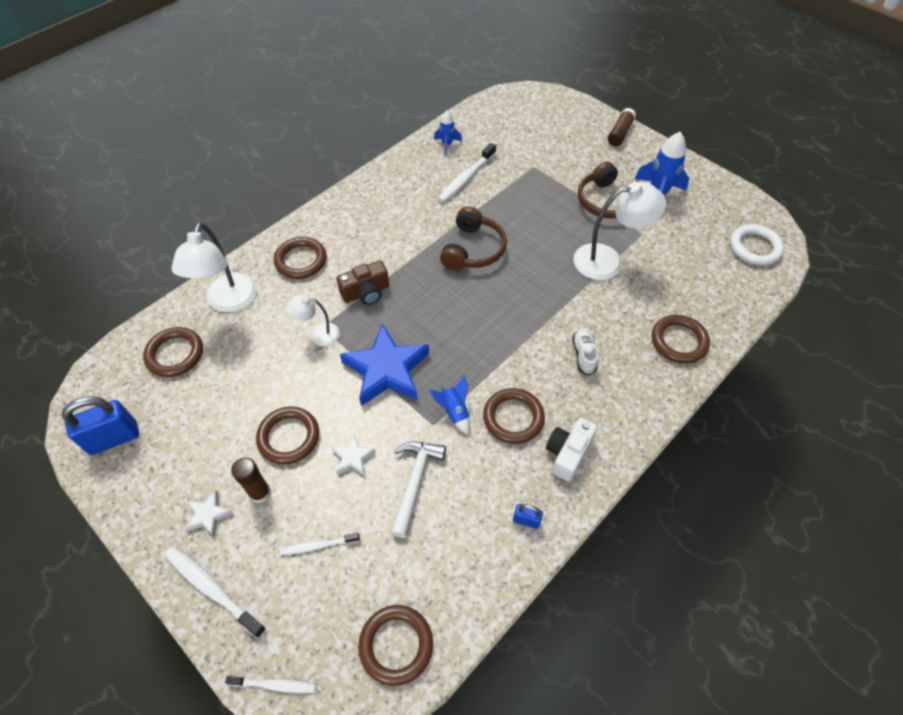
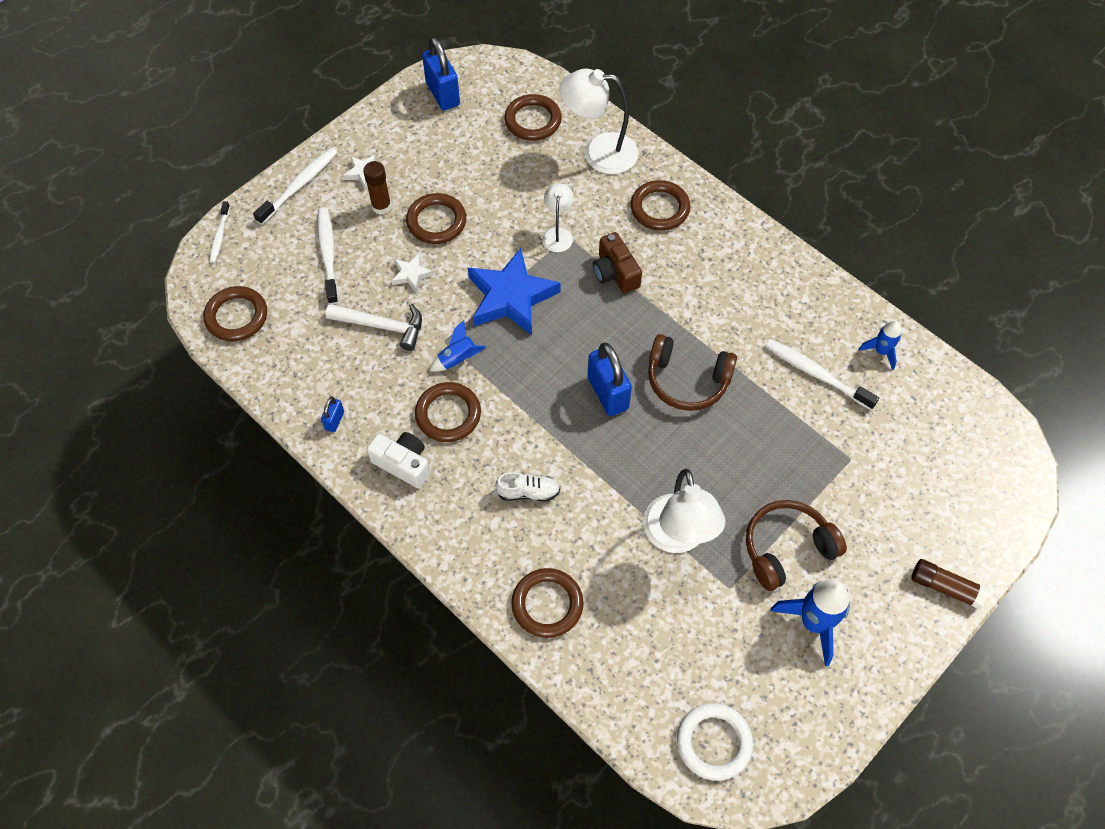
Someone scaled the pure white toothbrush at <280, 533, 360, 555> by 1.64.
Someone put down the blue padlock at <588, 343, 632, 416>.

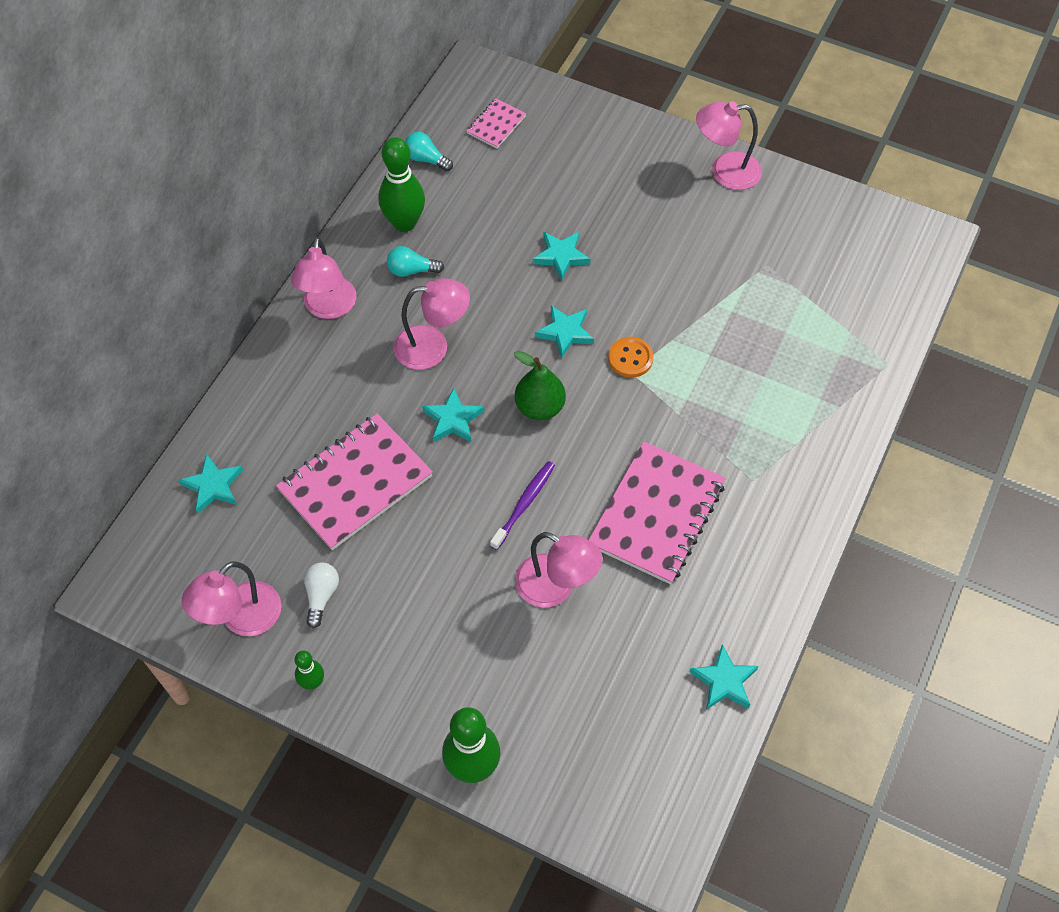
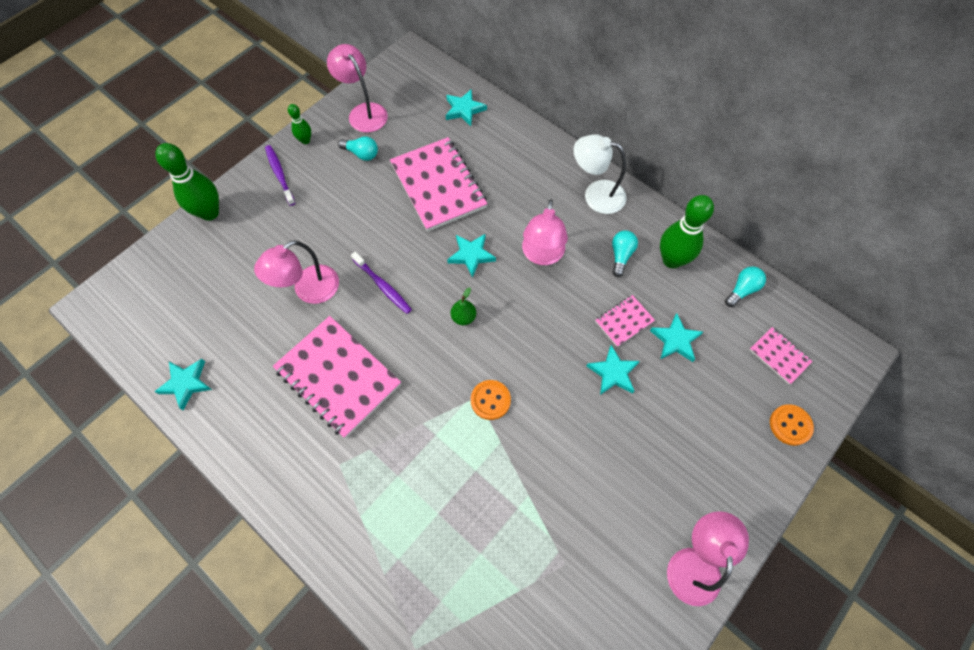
Someone put down the royal purple toothbrush at <265, 145, 295, 206>.
Someone repainted the pure white bulb at <304, 562, 339, 628>, which became the aqua bulb at <338, 136, 378, 161>.
Someone scaled the emerald pear at <514, 351, 566, 420> by 0.61.
Someone repainted the pink reading lamp at <291, 237, 356, 319>, which became the pure white reading lamp at <574, 134, 627, 214>.
Someone put down the pink exercise book at <595, 295, 655, 347>.
Someone carried the aqua five-pointed star from <535, 305, 594, 359> to <650, 313, 703, 362>.
Someone put down the orange-coloured sewing button at <770, 404, 814, 446>.

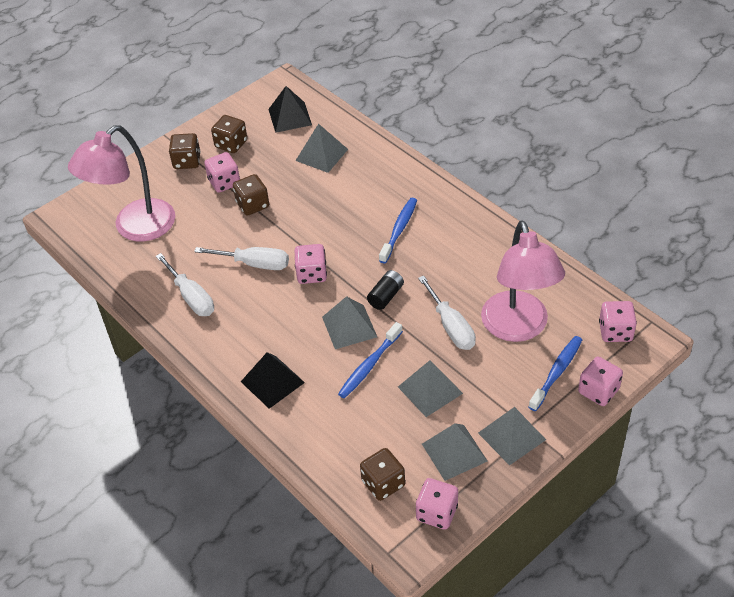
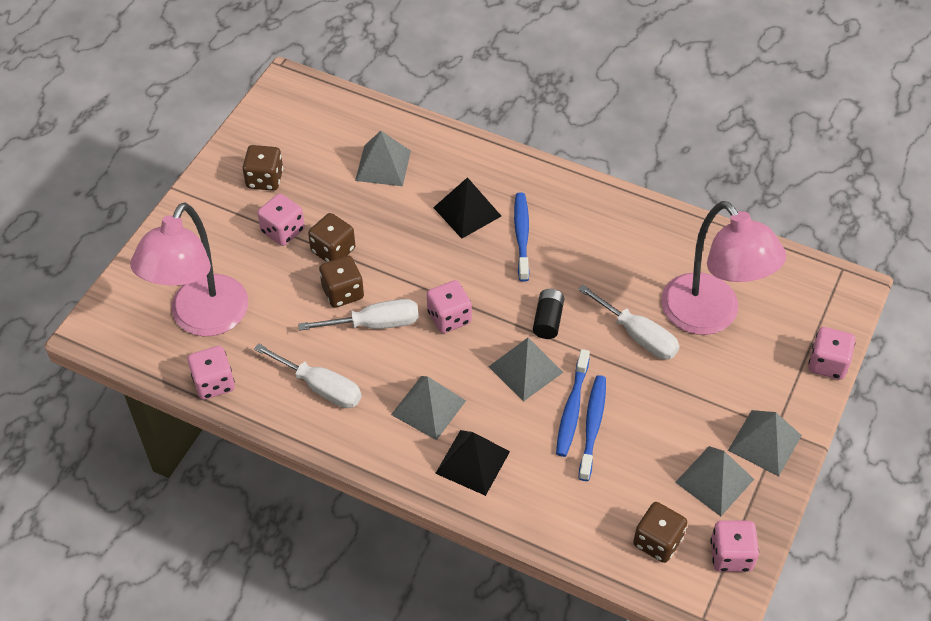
Someone carried the pink game die from <599, 301, 637, 342> to <187, 346, 235, 400>.
Someone carried the brown game die from <169, 133, 201, 169> to <319, 256, 364, 308>.
Someone carried the ash-grey pyramid from <398, 360, 463, 417> to <391, 376, 466, 440>.
Someone carried the black pyramid from <268, 86, 312, 133> to <433, 177, 501, 238>.
Someone carried the blue toothbrush from <529, 336, 582, 411> to <578, 375, 606, 481>.

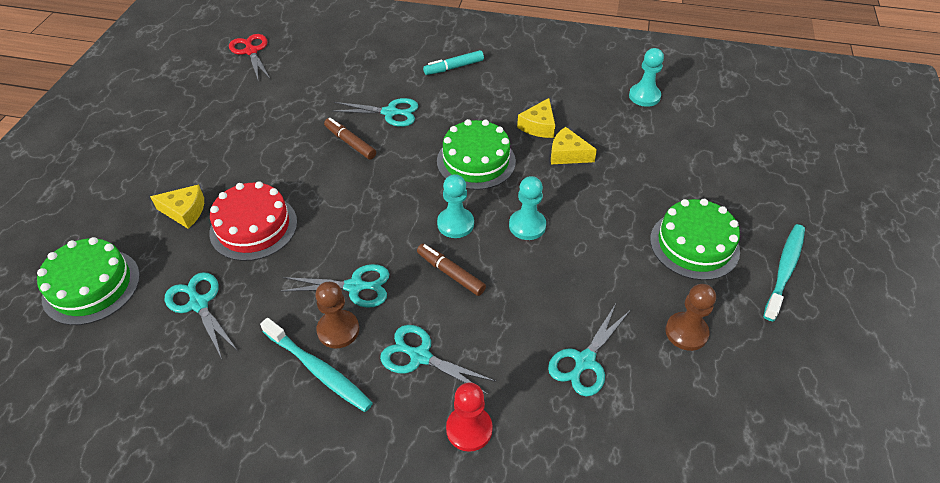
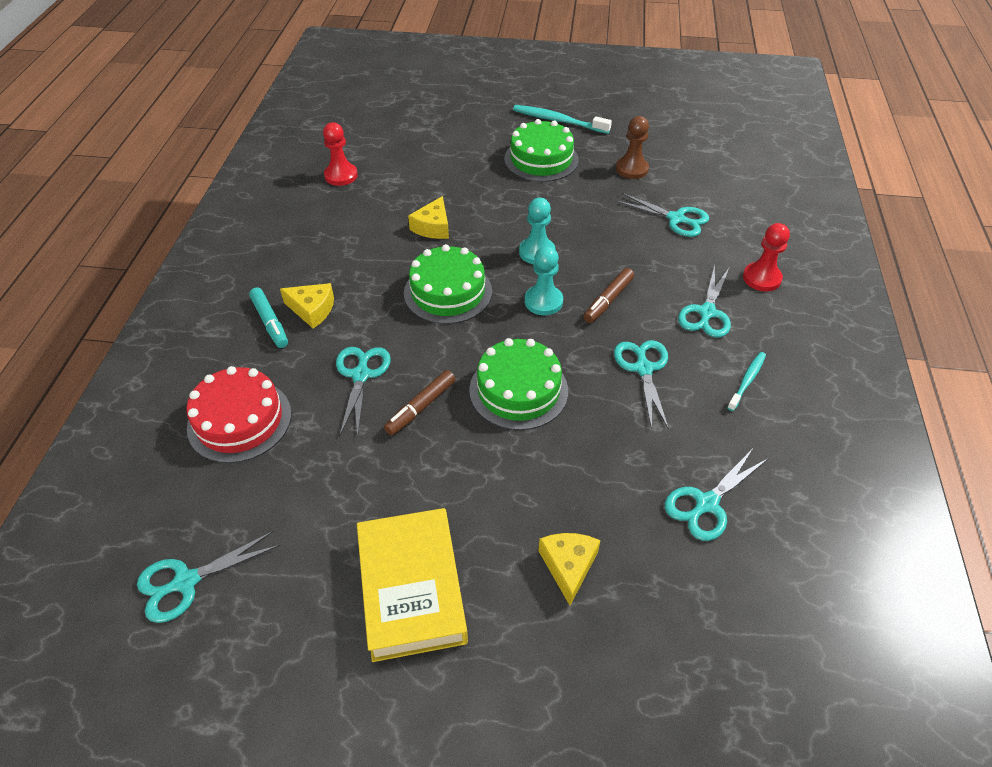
Someone repainted the scarlet shears at <229, 34, 270, 79>, which became the aqua shears at <137, 531, 280, 623>.
Someone carried the scarlet cake from <209, 181, 297, 261> to <186, 366, 292, 463>.
Someone carried the yellow cheese wedge from <517, 98, 555, 138> to <280, 283, 334, 328>.
Someone repainted the aqua chess pawn at <629, 48, 664, 107>, which became the scarlet chess pawn at <323, 122, 358, 186>.
Someone put down the yellow hardback at <357, 508, 468, 662>.
Someone carried the emerald cake from <37, 237, 140, 325> to <469, 338, 568, 430>.
Someone scaled the aqua toothbrush at <260, 318, 373, 412> by 0.61.
Someone took away the brown chess pawn at <315, 282, 359, 348>.

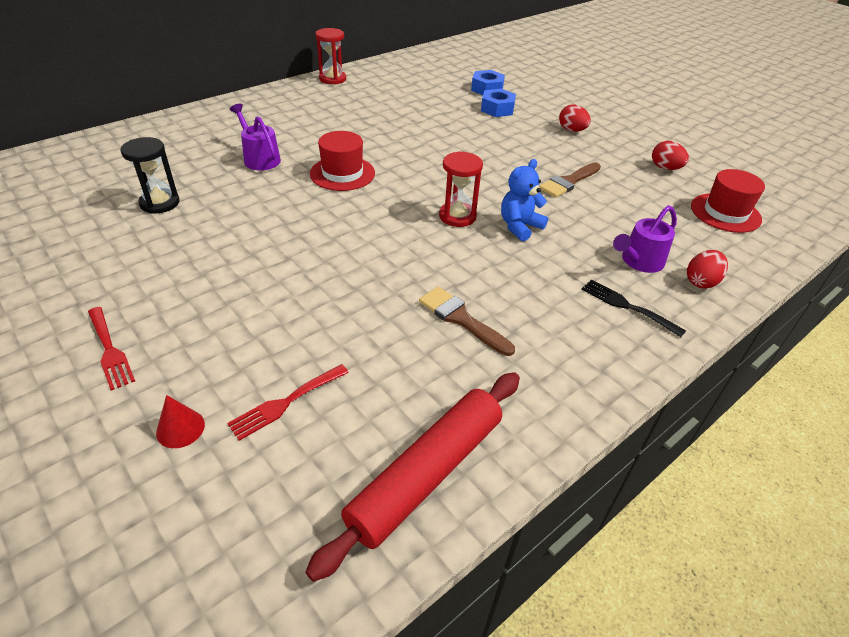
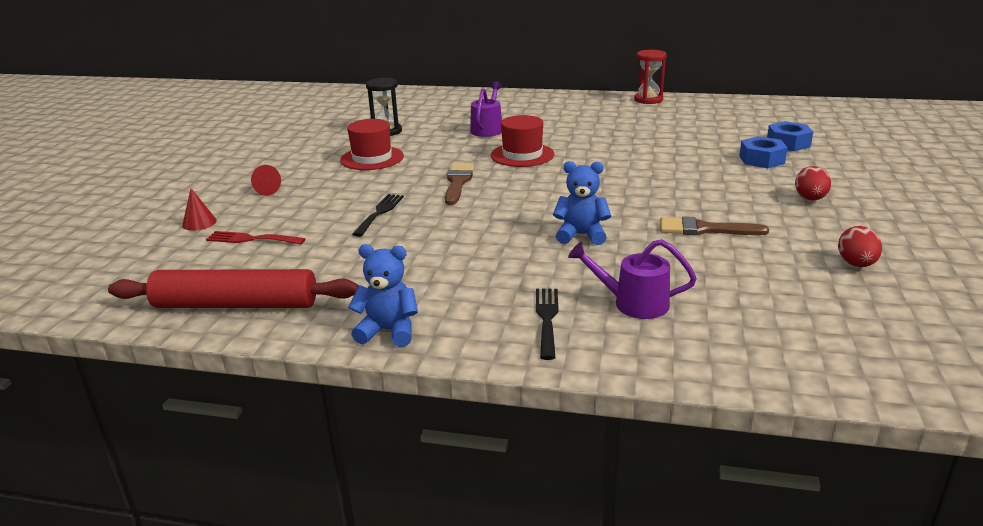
Someone put down the scarlet cone shape at <251, 165, 281, 196>.
Someone carried the scarlet tall hat from <691, 169, 765, 233> to <340, 119, 404, 170>.
Someone put down the blue teddy at <348, 244, 418, 347>.
Someone put down the black table fork at <352, 194, 404, 237>.
Someone carried the brown paint brush from <419, 287, 515, 356> to <445, 164, 474, 205>.
Someone took away the scarlet table fork at <88, 307, 135, 390>.
Someone took away the scarlet hourglass at <439, 151, 483, 227>.
Someone took away the scarlet egg at <687, 250, 728, 289>.

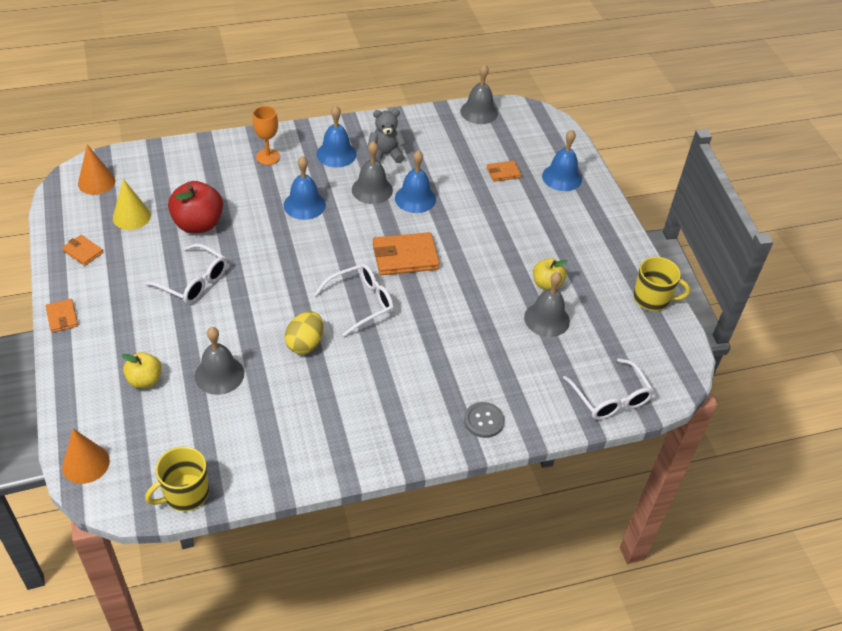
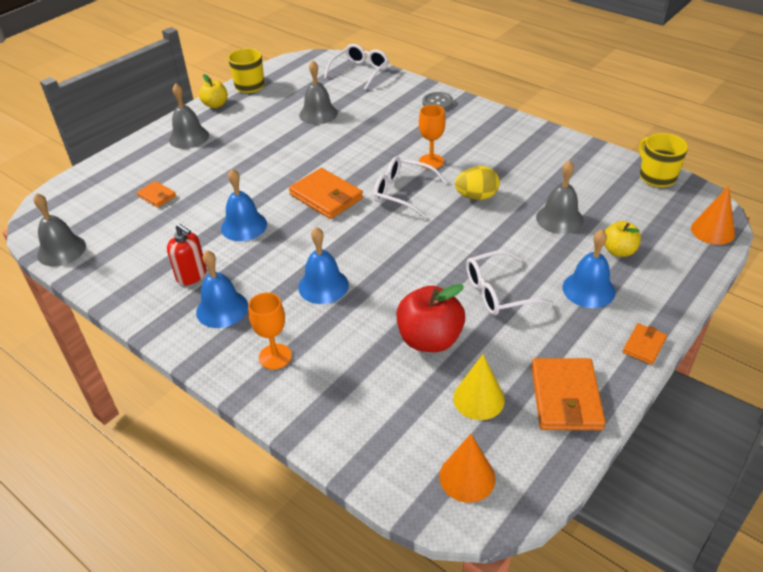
Someone swapped the ash-grey teddy at <368, 109, 406, 163> for the scarlet pump bottle at <167, 224, 207, 285>.
Someone carried the ash-grey hand bell from <352, 141, 393, 204> to <169, 83, 209, 149>.
Someone carried the yellow apple fruit from <533, 258, 568, 290> to <199, 74, 228, 108>.
Someone put down the orange-coloured wine glass at <419, 105, 445, 169>.
Someone rotated the pure white glasses at <144, 243, 227, 304> by 105 degrees counterclockwise.
Someone scaled the orange-coloured card wallet at <62, 235, 104, 266> by 1.86.
Someone carried the blue hand bell from <542, 130, 582, 191> to <563, 230, 615, 308>.
Someone rotated the yellow mug at <145, 446, 209, 511> by 135 degrees counterclockwise.

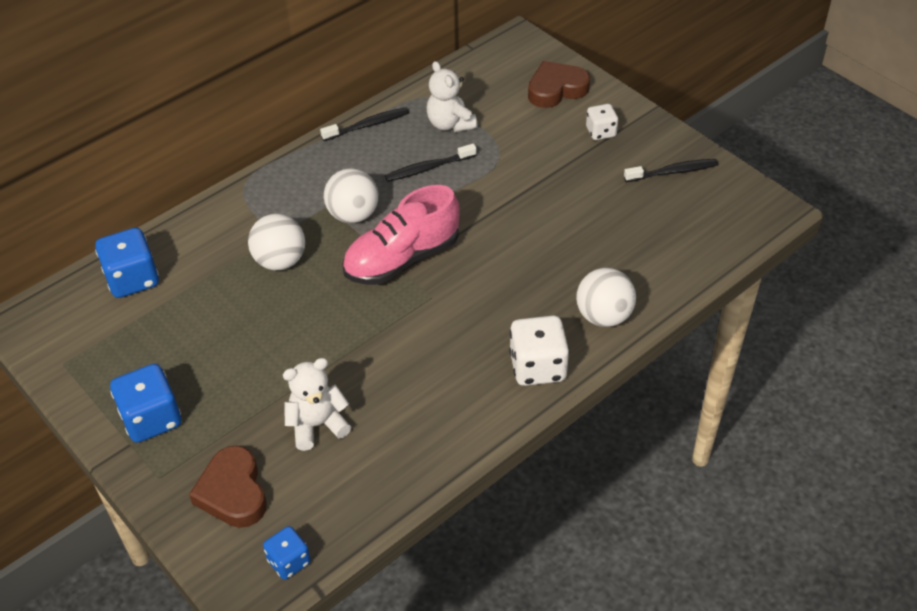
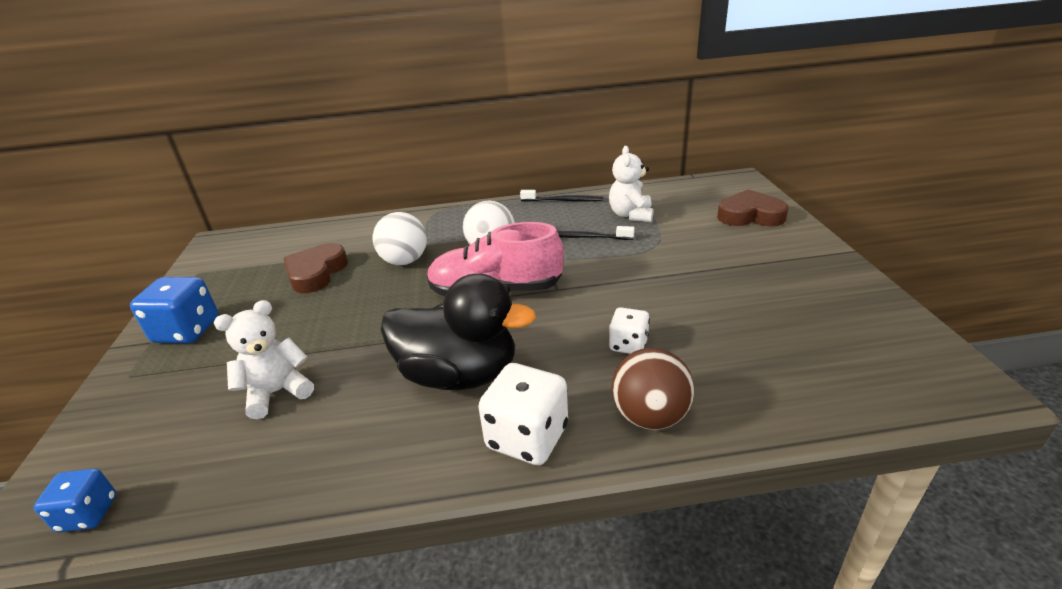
Someone rotated the pure white teddy at <283, 358, 351, 451> by 45 degrees counterclockwise.
Someone carried the brown heart from <189, 445, 266, 528> to <284, 243, 348, 293>.
Someone put down the black duck at <381, 273, 536, 390>.
Someone carried the pure white game die from <586, 104, 618, 140> to <609, 307, 650, 354>.
Someone repainted the pure white sphere at <576, 268, 636, 327>, which became the brown sphere at <611, 348, 695, 430>.
Someone took away the blue game die at <95, 227, 159, 298>.
Someone took away the black toothbrush at <624, 159, 718, 182>.

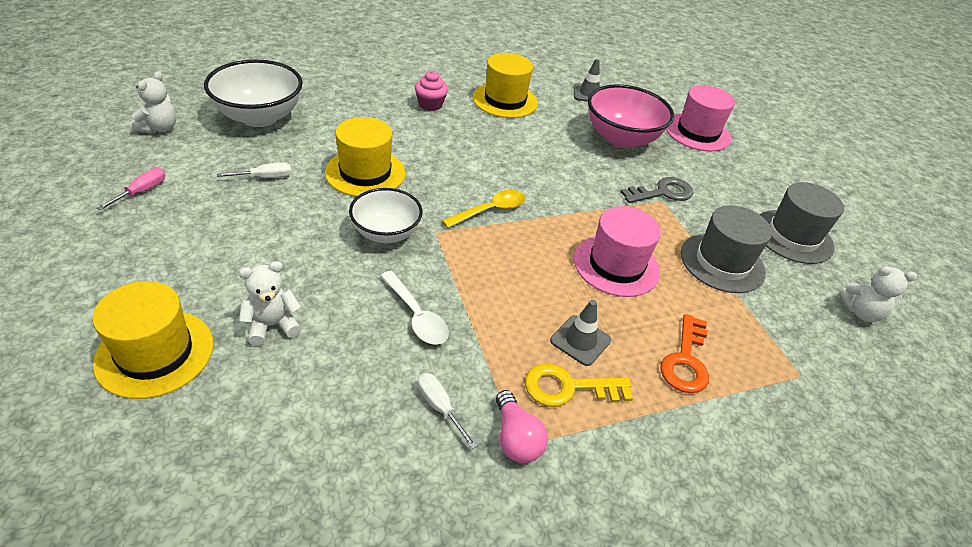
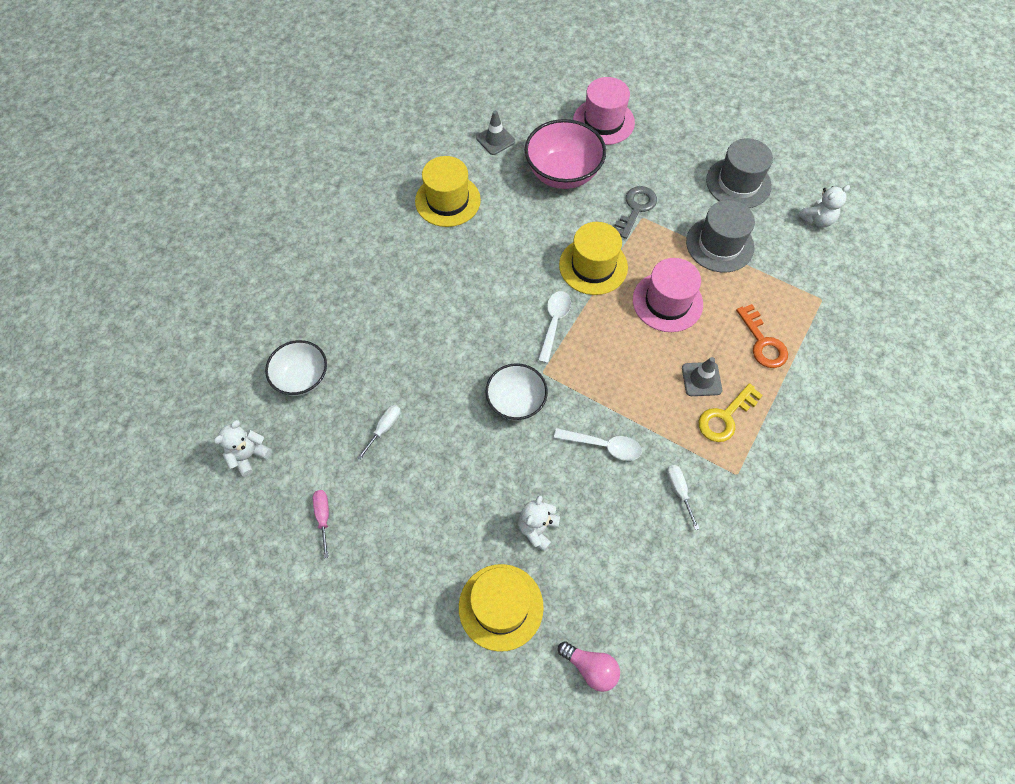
Someone rotated the pure white teddy at <132, 71, 176, 134> by 120 degrees counterclockwise.
Someone scaled the pure white bowl at <204, 60, 303, 127> by 0.66.
Someone repainted the yellow teaspoon at <442, 190, 525, 228>, which became the pure white teaspoon at <538, 291, 571, 363>.
Someone carried the pink bulb from <496, 390, 548, 463> to <558, 641, 620, 692>.
Someone carried the yellow tall hat from <325, 117, 405, 197> to <559, 222, 628, 295>.
Someone rotated the pure white flat screwdriver at <417, 373, 477, 449> by 60 degrees clockwise.
Someone took away the pink cupcake at <415, 71, 448, 111>.

